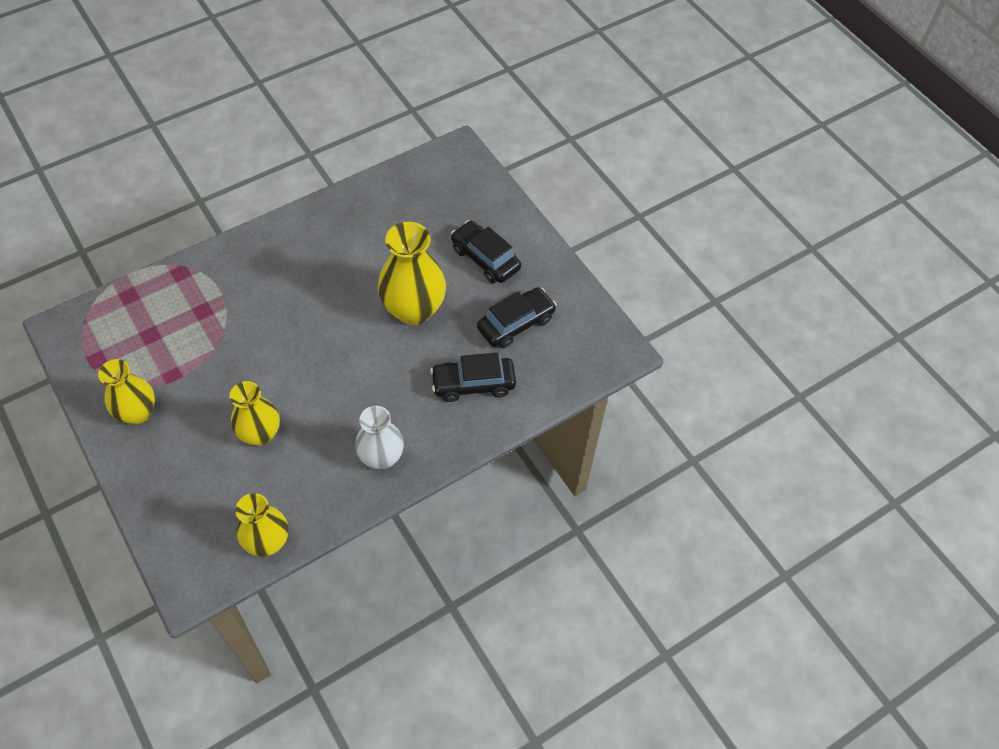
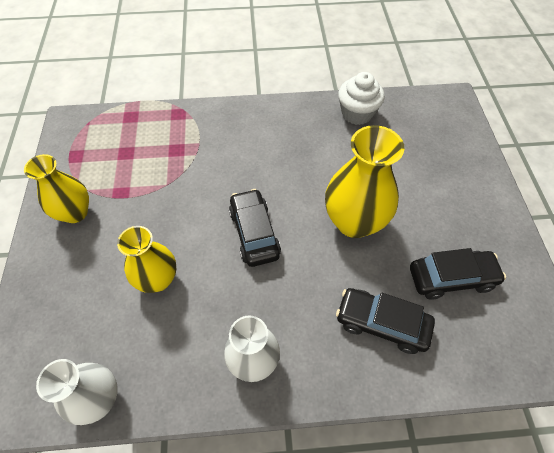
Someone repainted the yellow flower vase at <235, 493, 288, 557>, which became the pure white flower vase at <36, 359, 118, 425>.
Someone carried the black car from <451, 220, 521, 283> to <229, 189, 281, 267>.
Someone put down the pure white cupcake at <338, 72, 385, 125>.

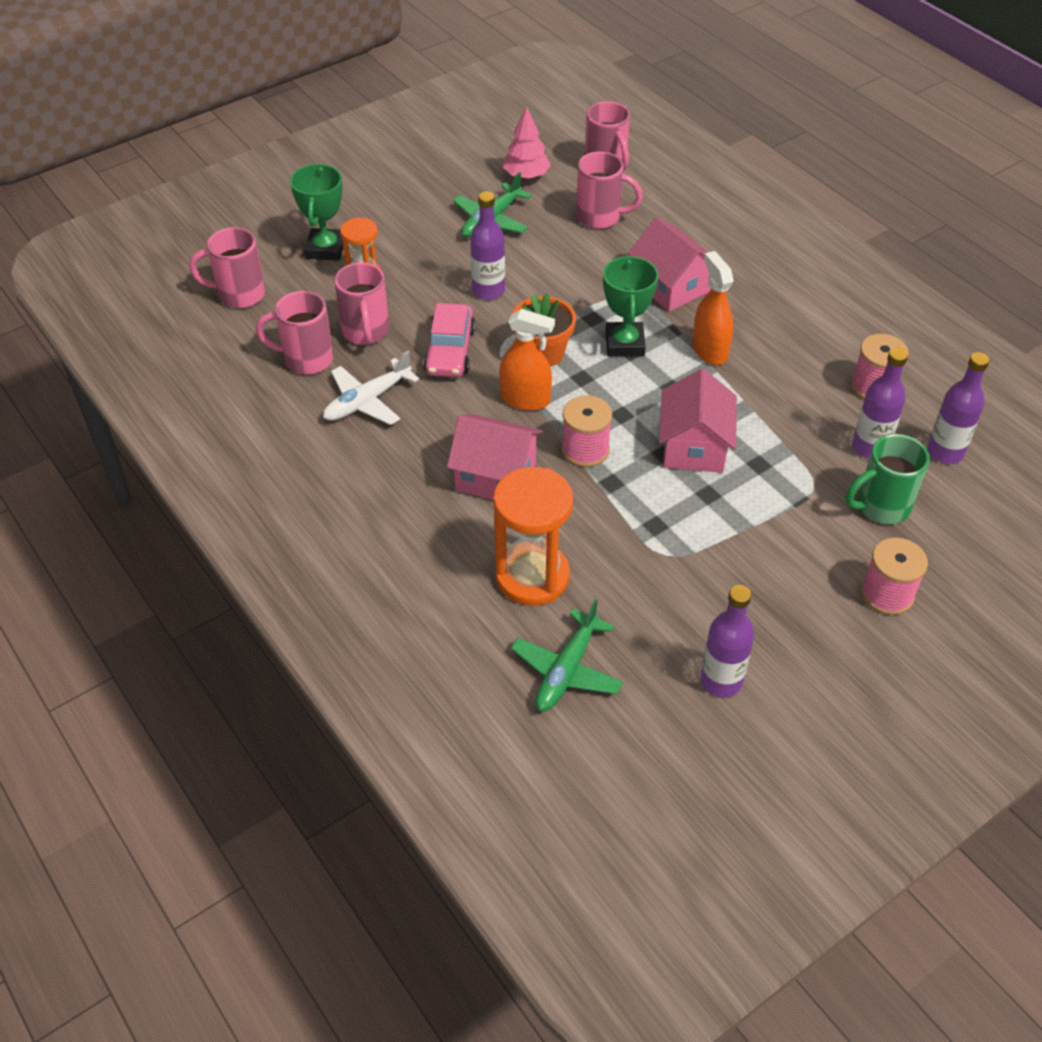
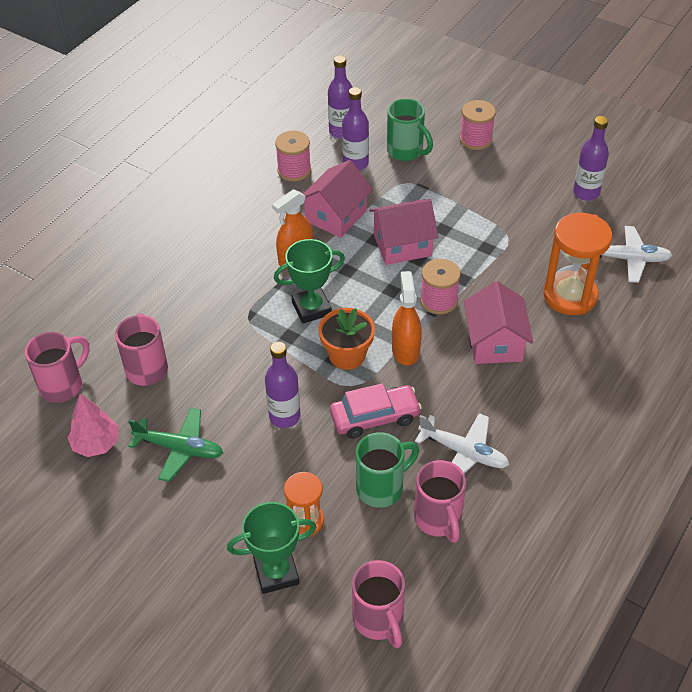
Someone carried the pink cottage from <628, 217, 710, 312> to <303, 160, 373, 238>.
Someone repainted the pink mug at <334, 262, 389, 345>, which became the emerald mug at <356, 432, 419, 508>.
Someone repainted the emerald toy plane at <511, 599, 623, 711>, which became the pure white toy plane at <600, 226, 673, 283>.

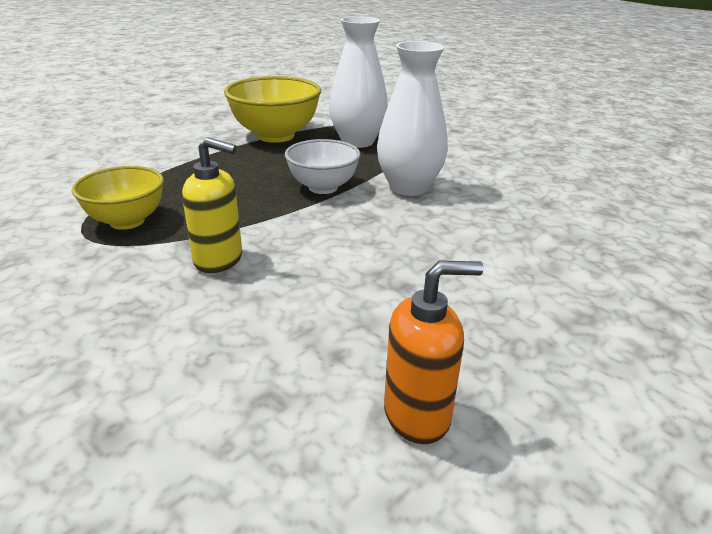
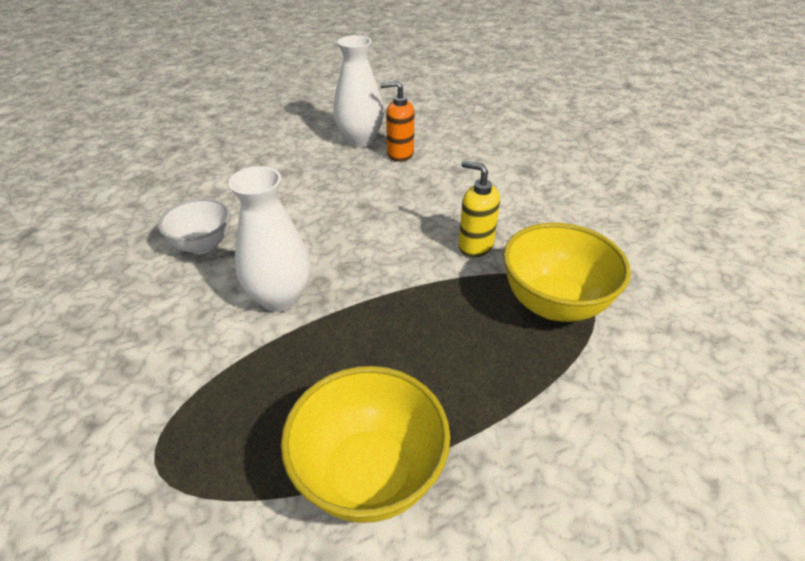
Someone carried the pure white bowl from <285, 139, 360, 194> to <158, 198, 230, 254>.
Someone carried the pure white flower vase from <329, 16, 388, 148> to <333, 35, 384, 147>.
Someone scaled the yellow bowl at <72, 166, 164, 230> by 1.53.

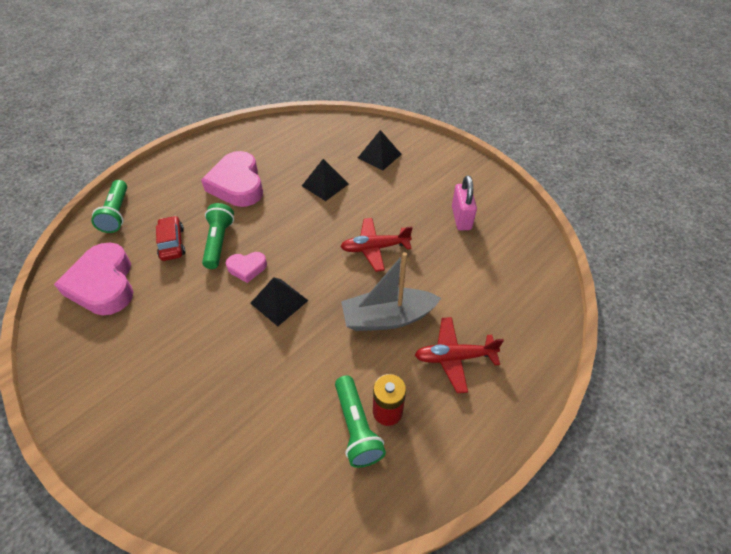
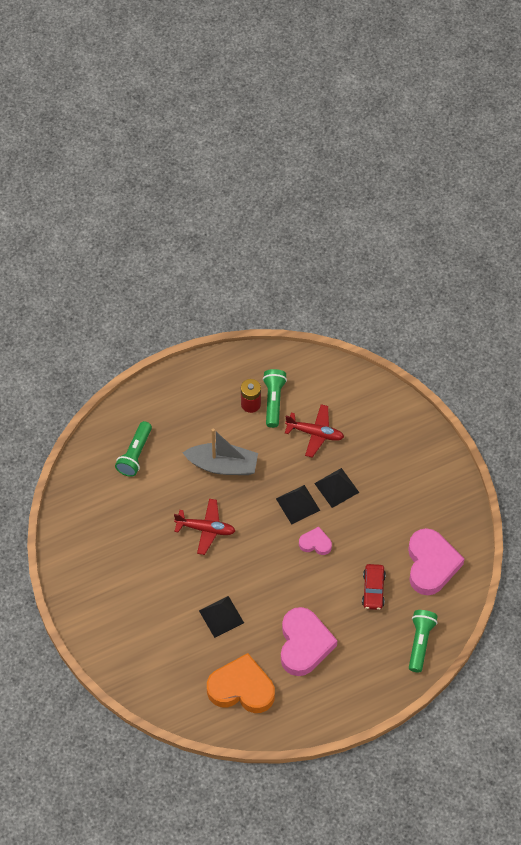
Someone carried the emerald flashlight from <202, 203, 234, 269> to <115, 421, 152, 477>.
Someone put down the orange-coloured heart at <207, 653, 275, 713>.
Someone carried the scarlet toy plane from <415, 317, 504, 393> to <285, 404, 344, 458>.
Someone carried the black pyramid from <358, 130, 402, 170> to <314, 468, 359, 508>.
Someone took away the pink padlock at <452, 175, 477, 230>.

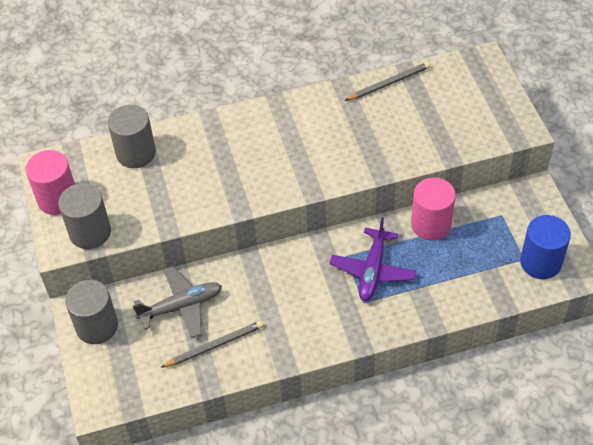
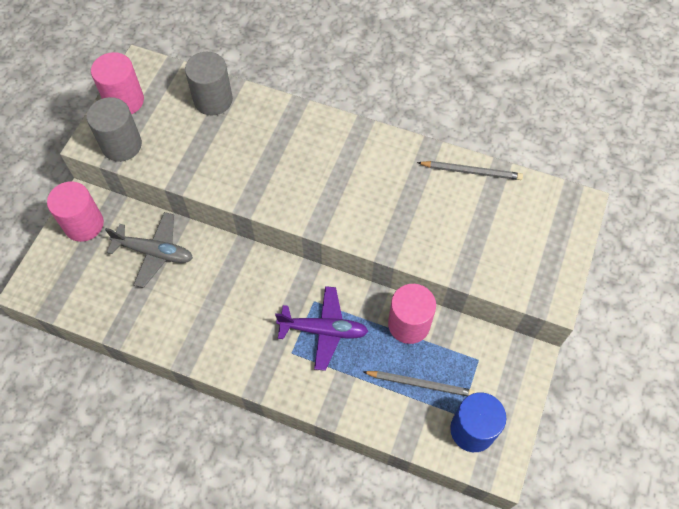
Someone repainted the ash-grey cylinder shape at <65, 280, 118, 344>, which became the pink cylinder shape at <47, 181, 104, 242>.
Someone rotated the royal purple toy plane at <330, 217, 416, 301> by 135 degrees counterclockwise.
Someone carried the ash-grey wooden pencil from <160, 321, 263, 368> to <363, 371, 475, 396>.

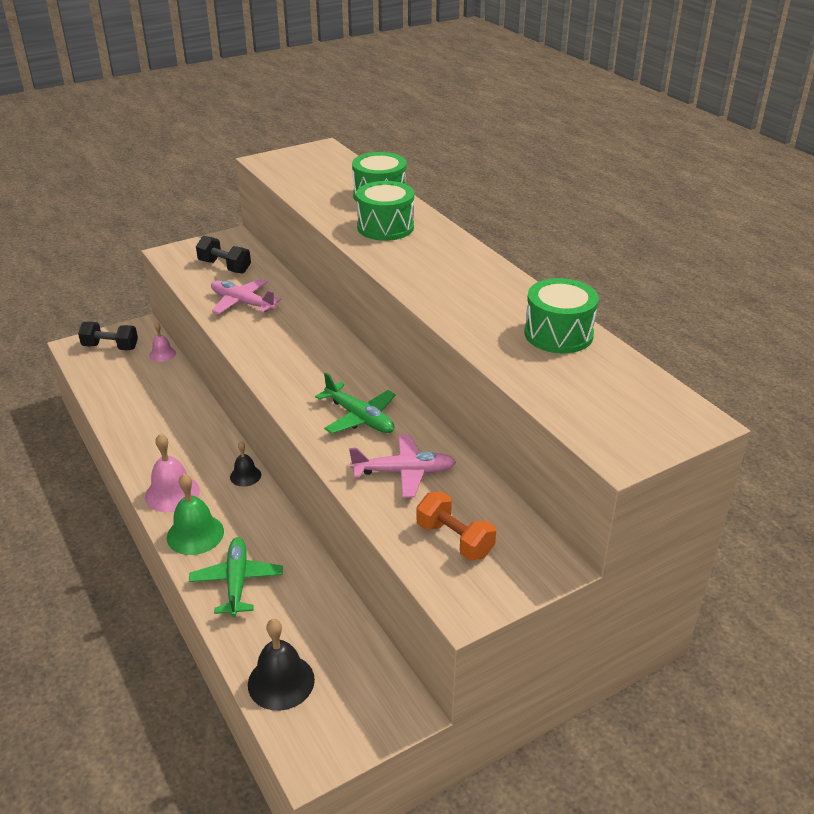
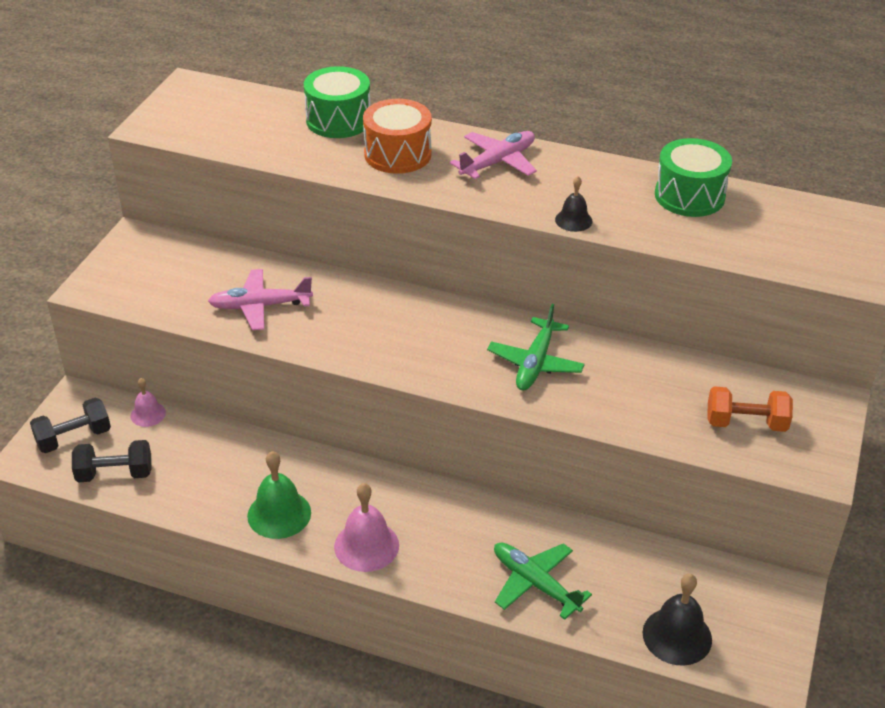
Someone carried the black free weight from <196, 236, 251, 274> to <72, 440, 151, 482>.
Someone carried the emerald hand bell from <167, 473, 224, 555> to <247, 451, 311, 539>.
Someone repainted the emerald drum at <356, 181, 414, 241>, which became the orange-coloured drum at <363, 99, 432, 174>.
Someone carried the pink toy plane from <349, 434, 456, 498> to <450, 131, 537, 179>.
Someone rotated the emerald toy plane at <315, 372, 396, 434> by 105 degrees clockwise.
Someone carried the black hand bell from <230, 442, 261, 487> to <555, 176, 592, 232>.

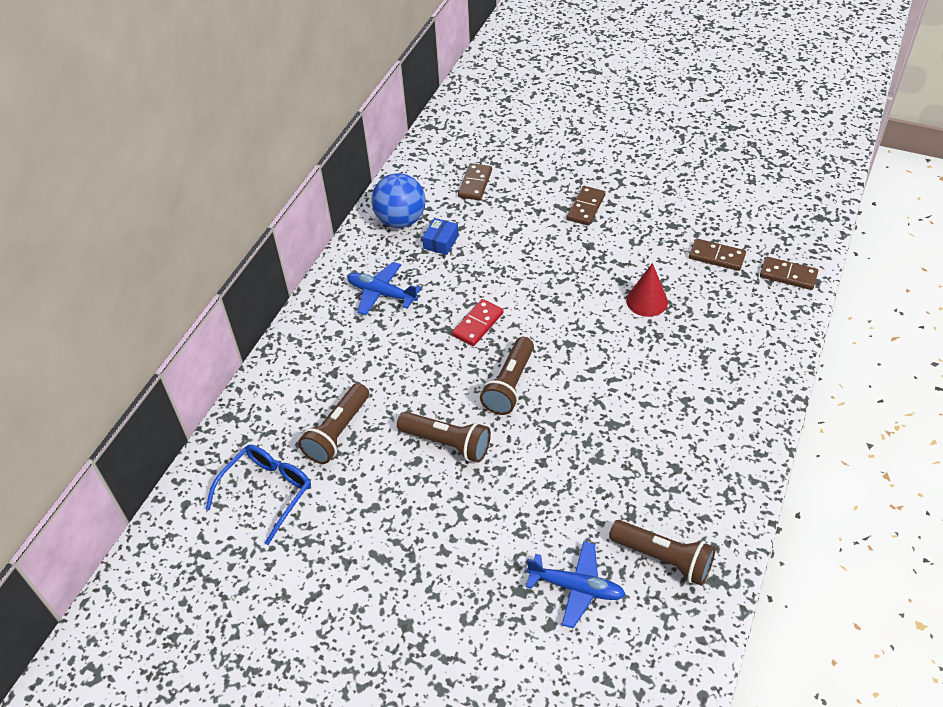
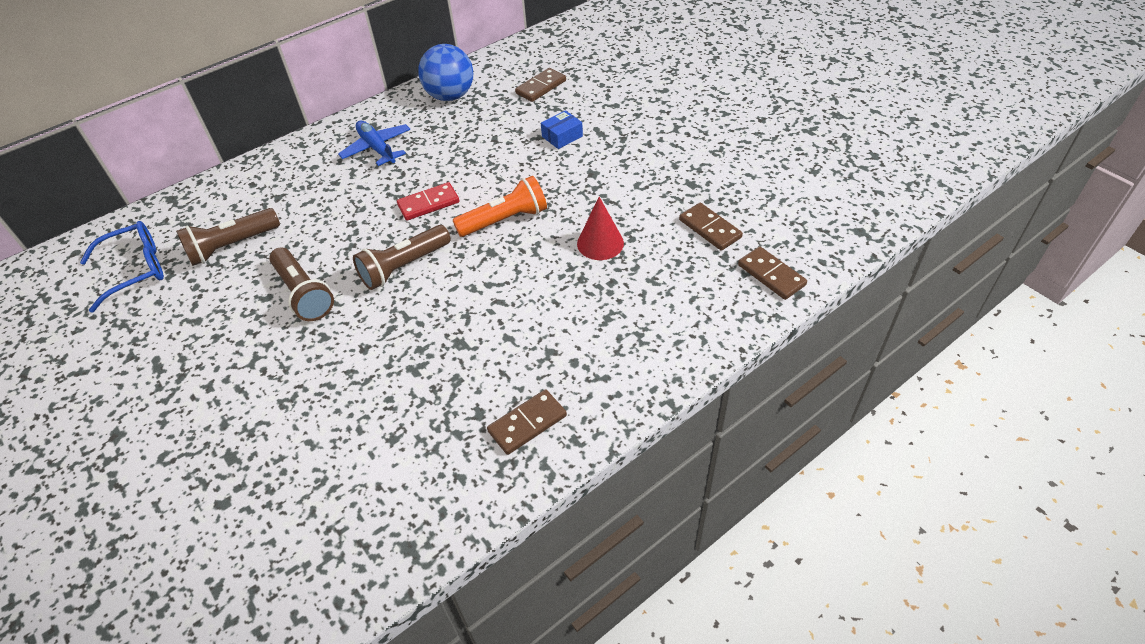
Someone put down the orange-coloured flashlight at <453, 176, 547, 237>.
Someone carried the brown domino from <567, 186, 605, 226> to <487, 389, 567, 455>.
Someone carried the blue parcel from <422, 218, 459, 255> to <541, 110, 583, 149>.
Someone took away the blue toy plane at <526, 541, 626, 629>.
Someone took away the brown flashlight at <609, 520, 716, 586>.

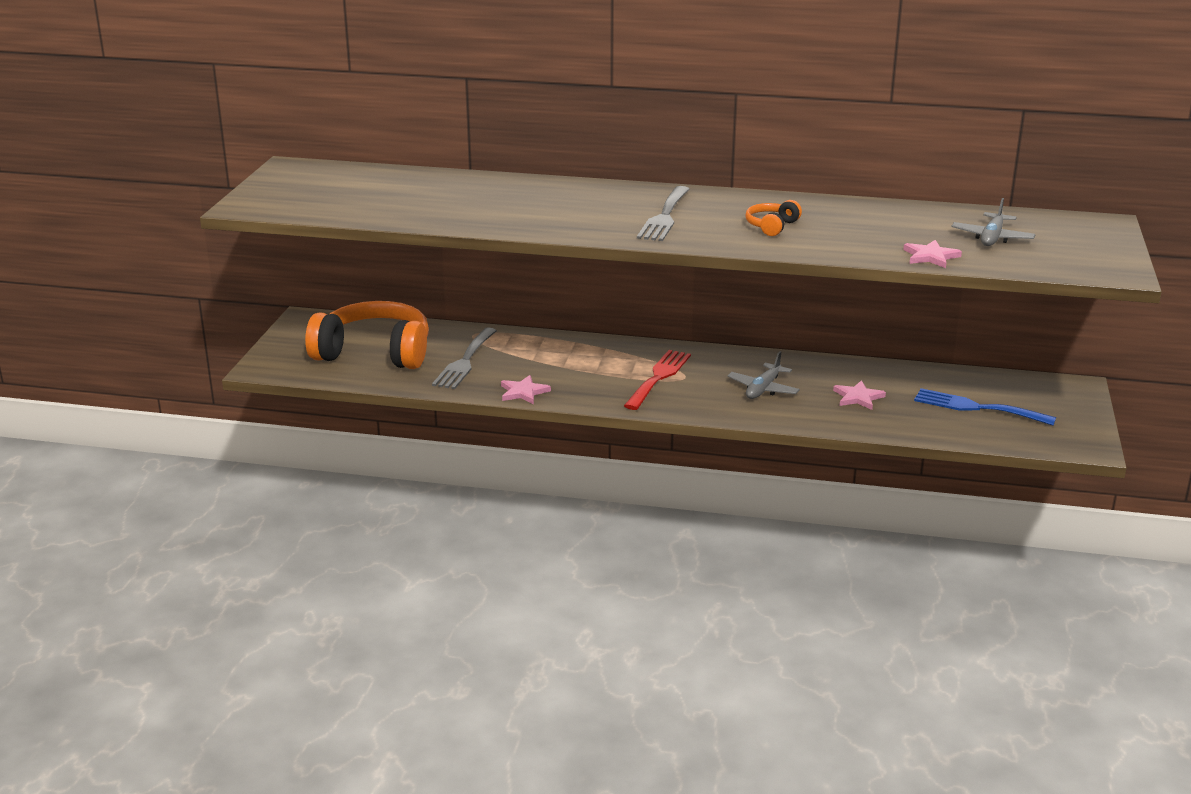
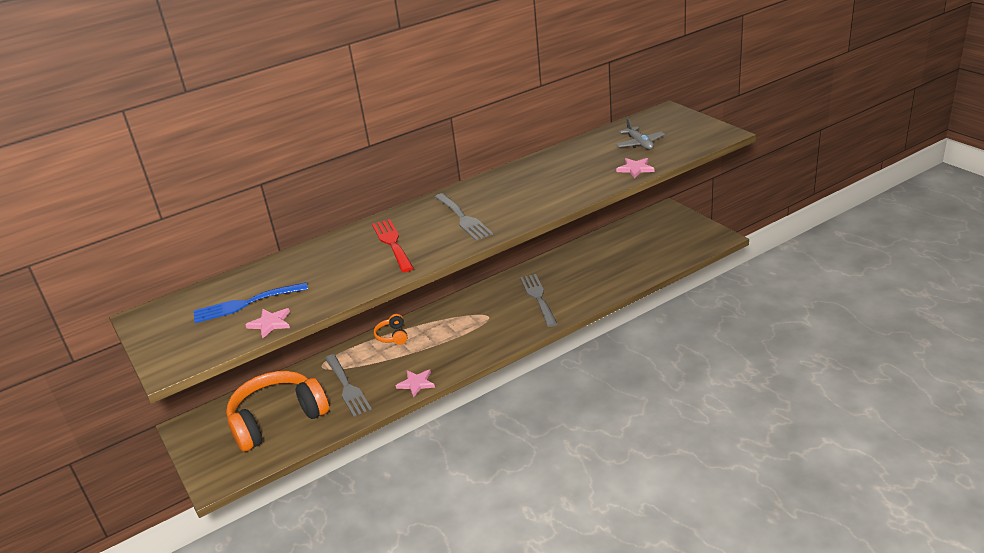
Someone carried the blue table fork from <914, 388, 1056, 426> to <193, 282, 308, 323>.
Someone carried the pink five-pointed star from <833, 380, 886, 410> to <246, 308, 290, 338>.
Someone carried the scarlet table fork from <624, 350, 691, 410> to <372, 219, 414, 272>.
Someone carried the orange-coloured headset from <745, 200, 802, 236> to <374, 314, 407, 345>.
Someone swapped the ash-grey toy plane at <727, 351, 800, 399> for the ash-grey table fork at <520, 274, 558, 327>.

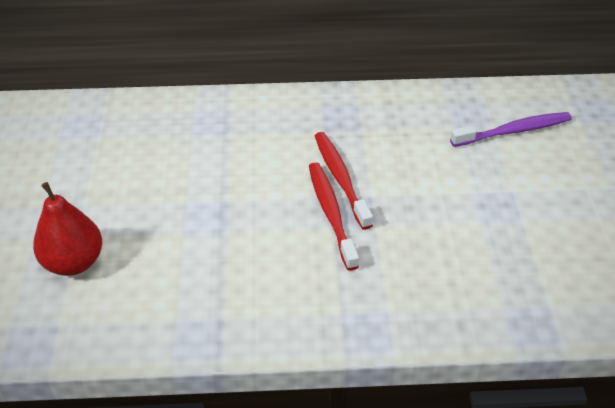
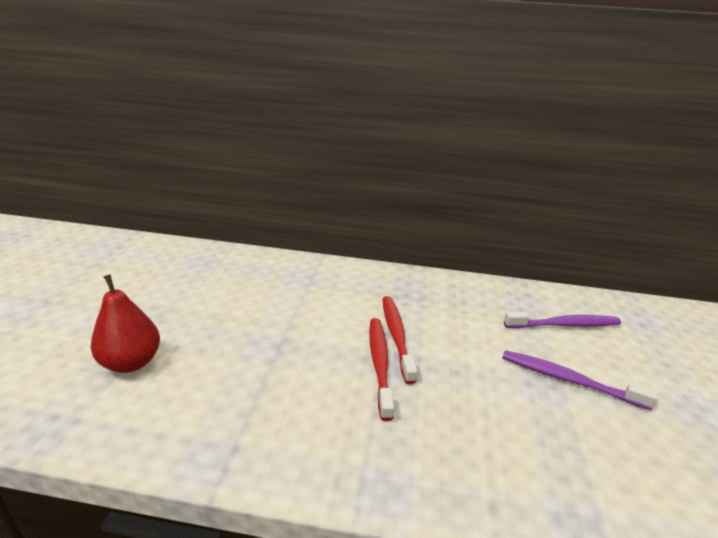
Someone put down the royal purple toothbrush at <502, 350, 658, 410>.

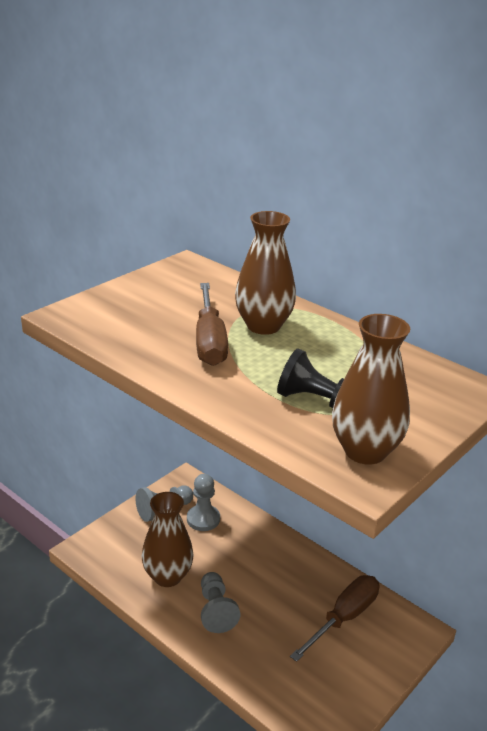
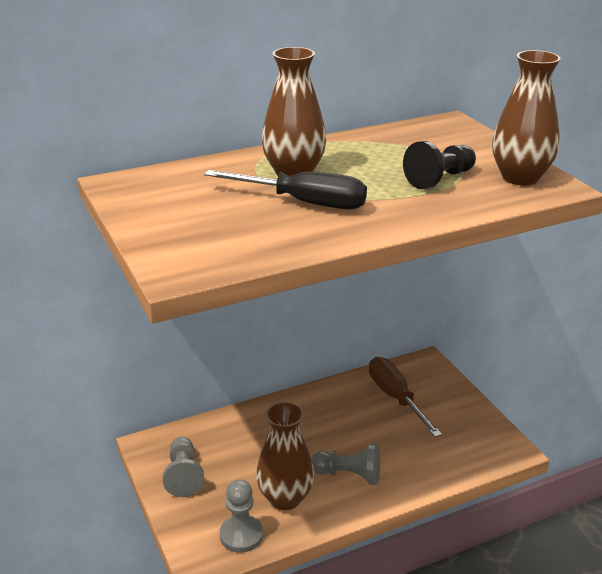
Someone repainted the brown flat screwdriver at <196, 283, 228, 366>, which became the black flat screwdriver at <204, 170, 367, 210>.
Someone carried the ash-grey chess pawn from <187, 474, 220, 531> to <220, 479, 263, 553>.

